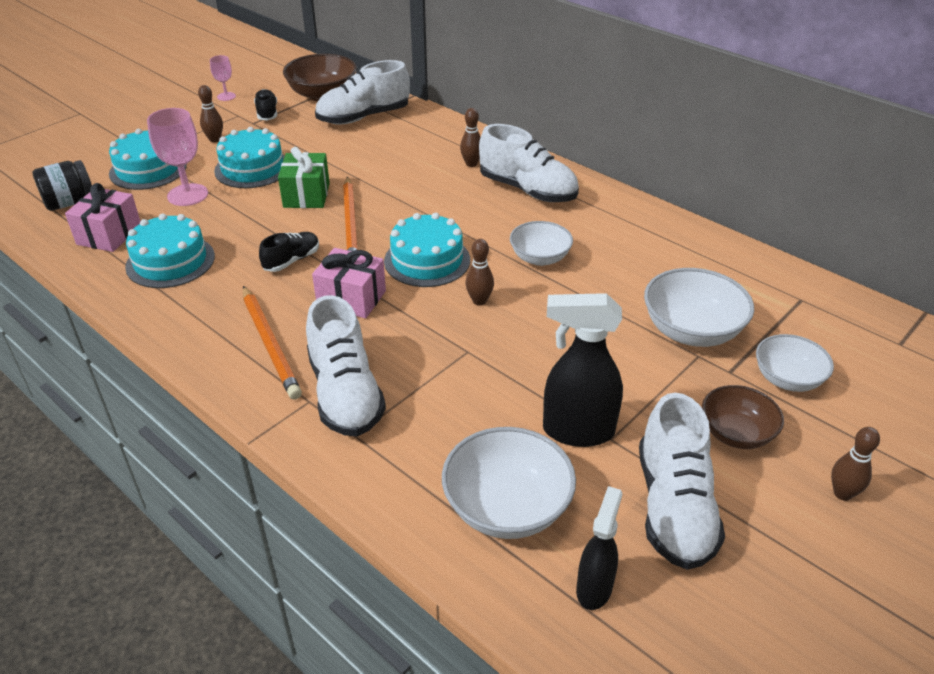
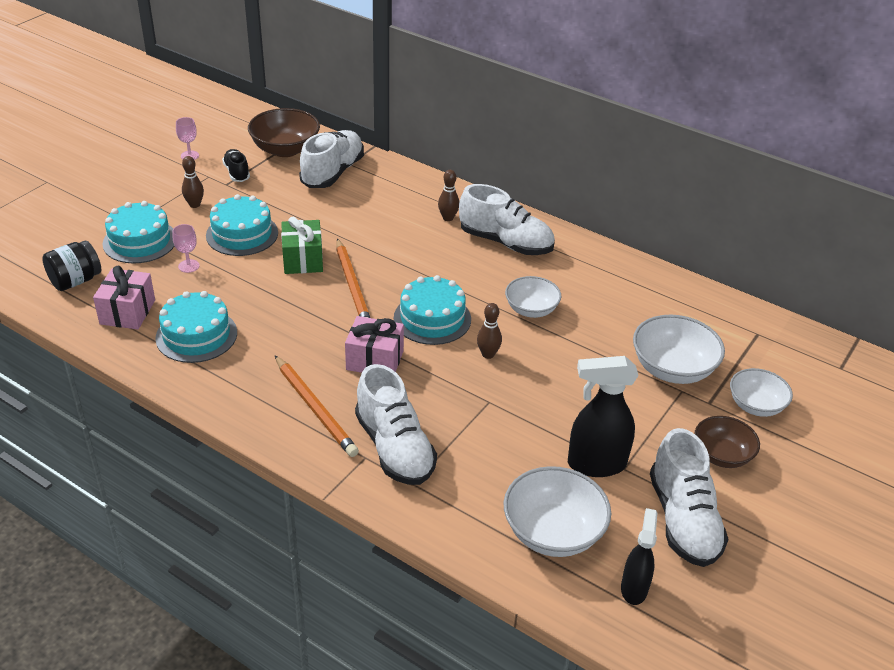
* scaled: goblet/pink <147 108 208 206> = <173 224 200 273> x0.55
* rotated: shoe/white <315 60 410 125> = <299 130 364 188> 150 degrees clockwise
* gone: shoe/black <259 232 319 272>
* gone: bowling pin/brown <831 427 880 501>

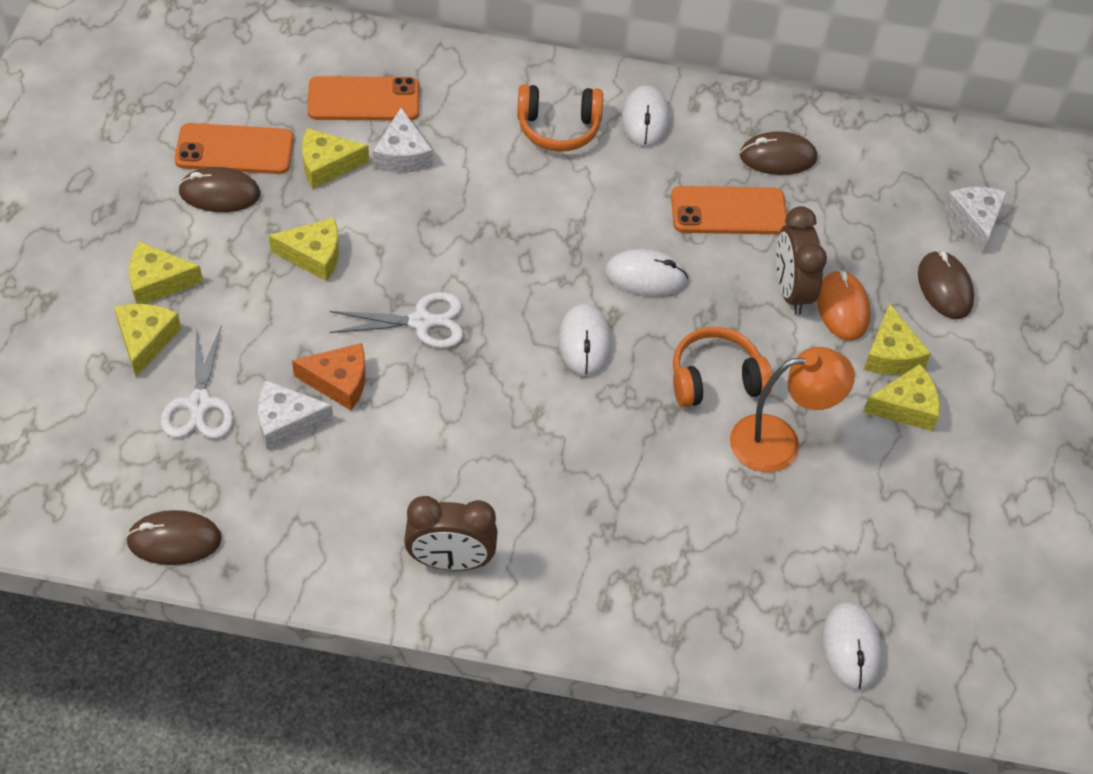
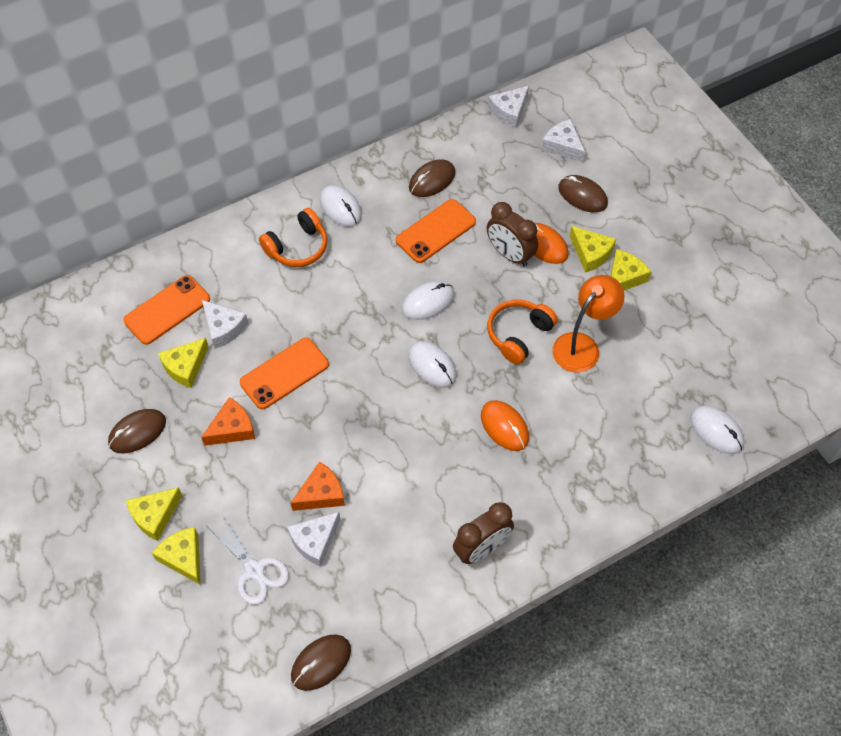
* repainted: cheese/yellow <269 218 339 281> to cheese/orange <201 397 255 446>
* shifted: phone/orange <175 123 294 174> to <240 338 329 409>
* new: mouse/orange <481 400 529 451>
* new: cheese/white <488 86 529 128>
* gone: scissors/white <330 292 463 348>

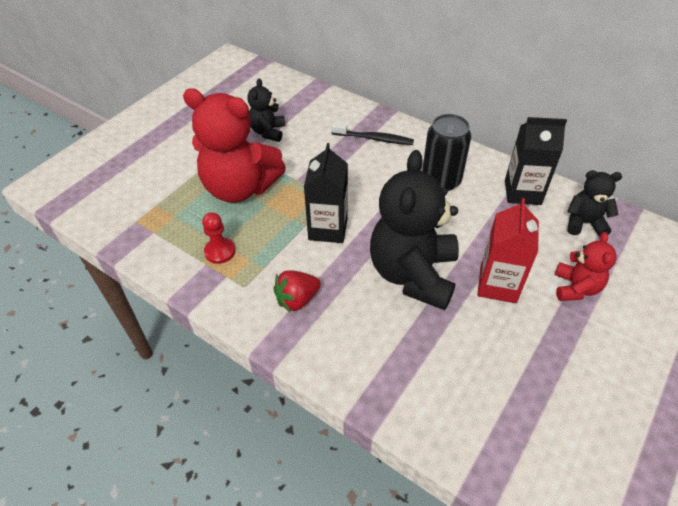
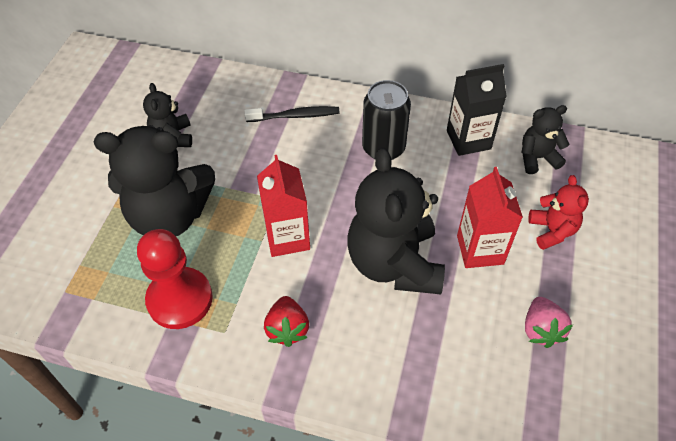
* repainted: teddy bear/red <183 88 286 203> to teddy bear/black <93 125 215 236>
* scaled: pawn/red <202 212 235 264> = <137 229 213 329> x1.85
* repainted: carton/black <304 143 348 243> to carton/red <257 155 310 257>
* rotated: strawberry/red <273 270 321 313> = <264 296 309 347> 45 degrees counterclockwise
* new: strawberry/pink <525 297 573 348>

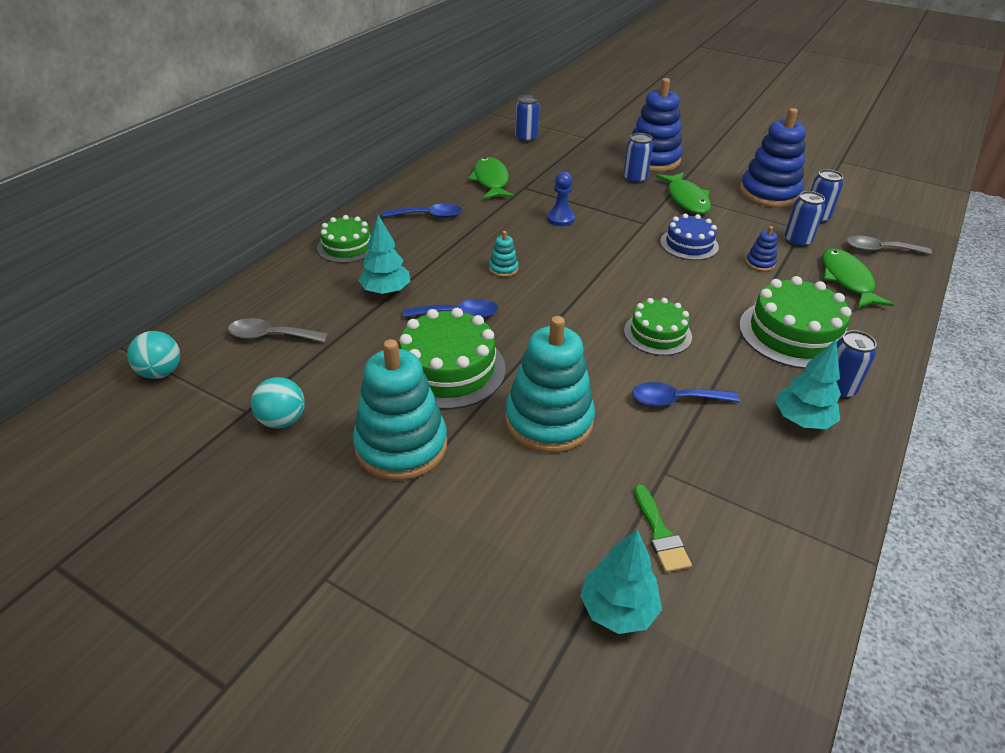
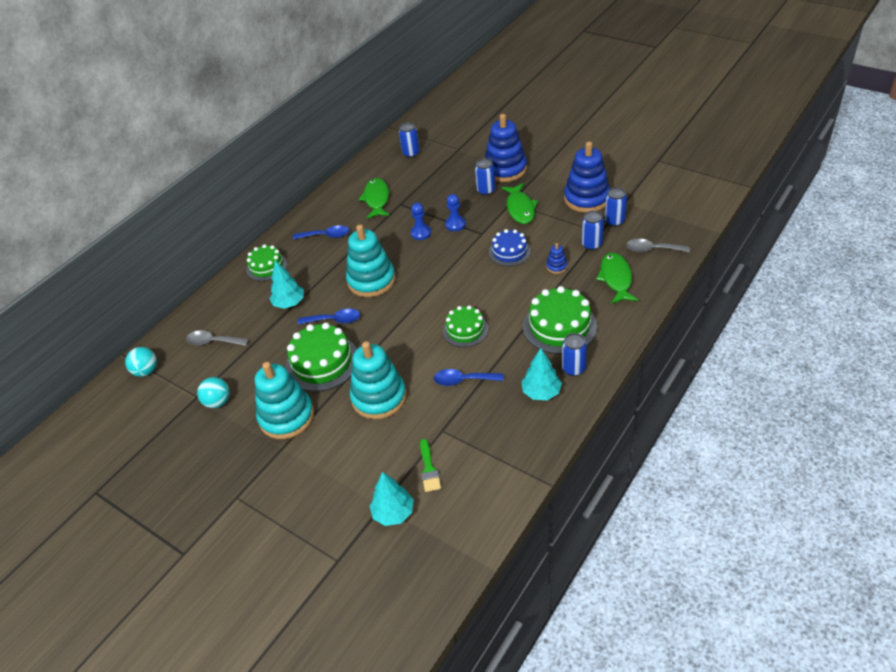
* scaled: stacking toy/turquoise <489 231 519 277> = <346 224 395 297> x2.35
* new: pawn/blue <445 194 466 231>

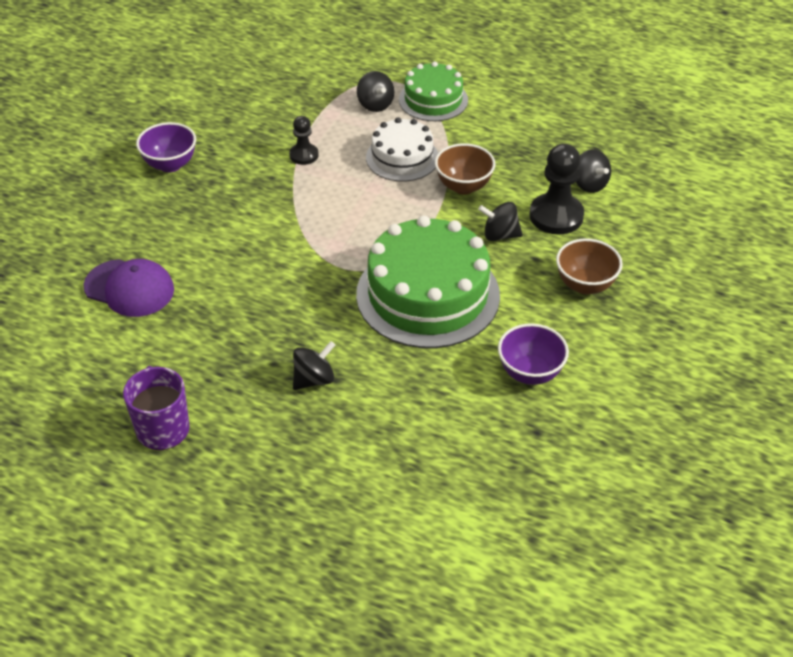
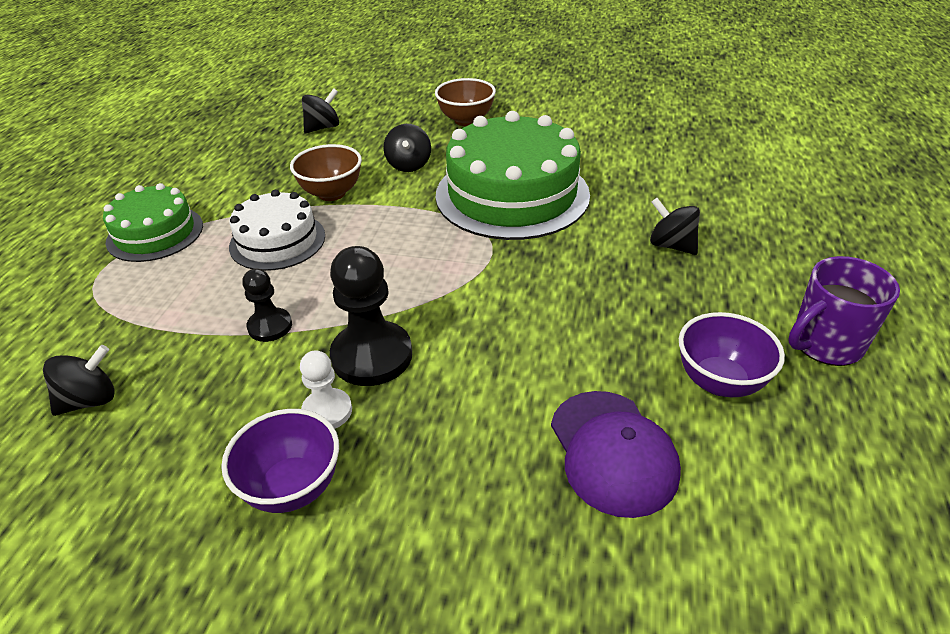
* shifted: spinning top/black <357 71 394 112> to <43 345 115 416>
* new: pawn/white <300 350 352 429>
* shifted: pawn/black <529 144 584 234> to <330 246 412 386>
* rotated: cap/purple <83 259 174 317> = <551 391 681 518> 150 degrees clockwise
* shifted: bowl/purple <498 323 569 385> to <679 312 785 397>

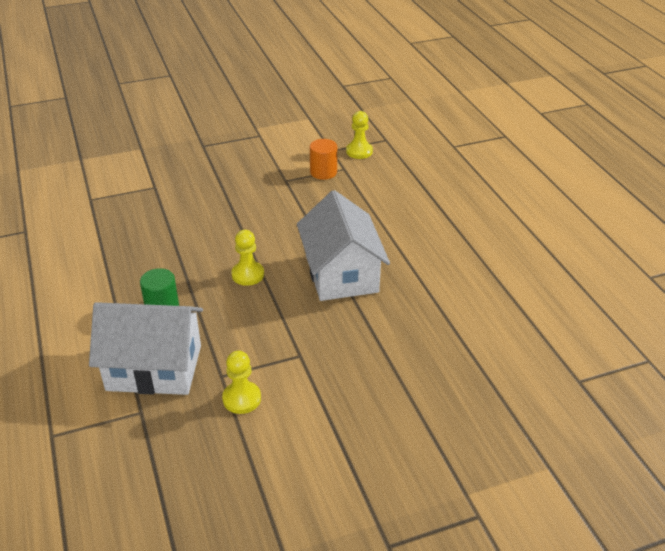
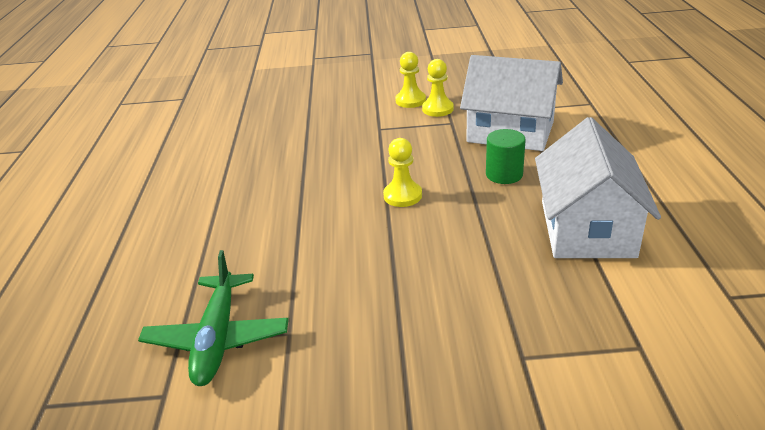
* swapped: cylinder/orange <310 139 337 180> to plane/green <138 250 289 386>
* shifted: pawn/yellow <346 111 373 159> to <395 52 426 108>
* shifted: house/white <297 190 390 301> to <535 117 661 258>

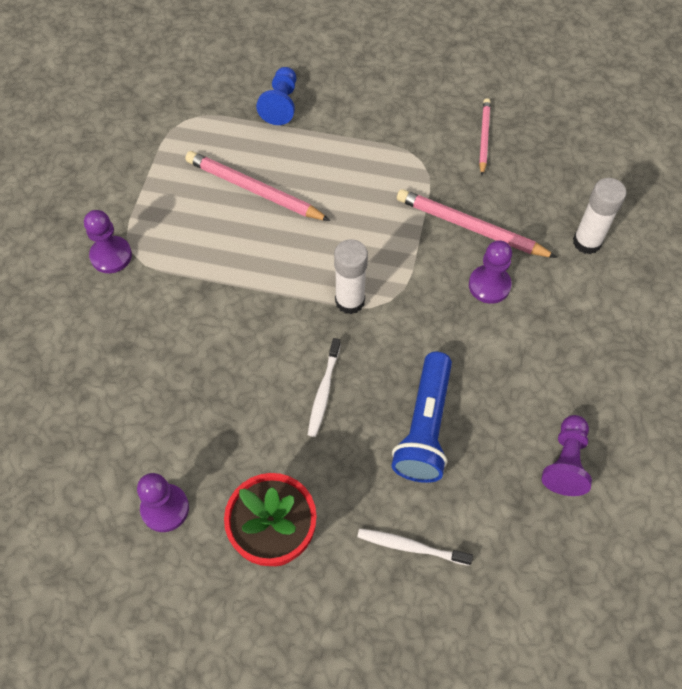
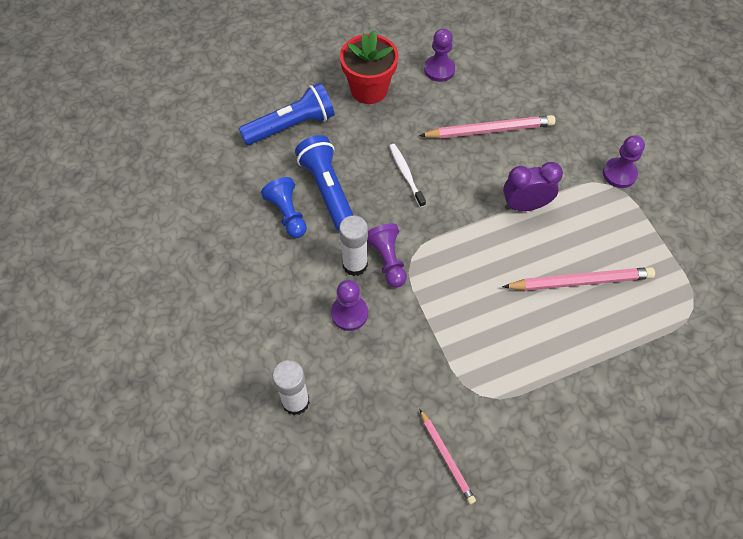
* swapped: toothbrush/white <357 528 473 566> to flashlight/blue <239 83 334 145>
* shifted: pawn/blue <256 67 296 125> to <261 177 307 238>
* shifted: glue stick/white <334 239 368 314> to <339 215 368 276>
* shifted: pawn/purple <542 415 592 496> to <367 223 407 288>
* shifted: pencil/pink <397 189 557 258> to <419 115 555 139>
* new: clock/purple <503 162 563 211>

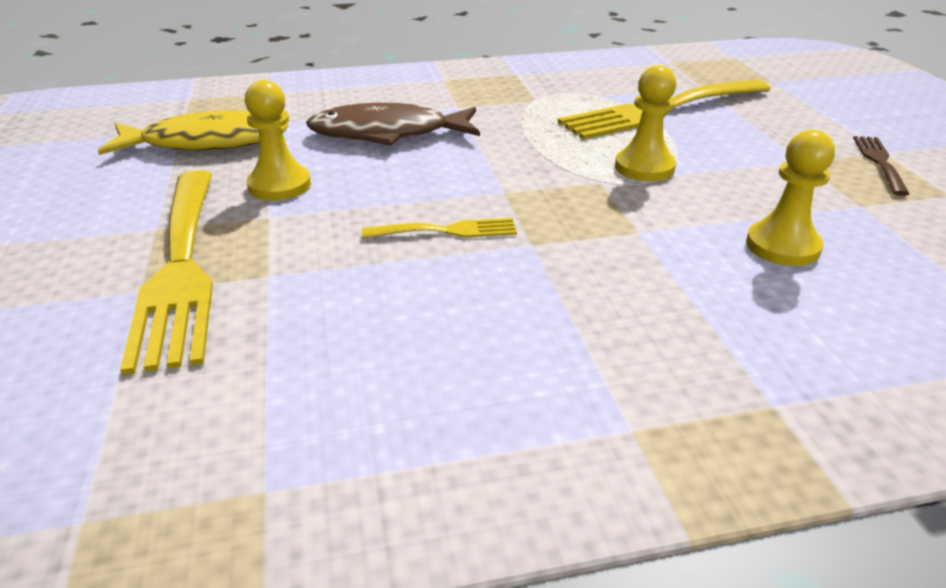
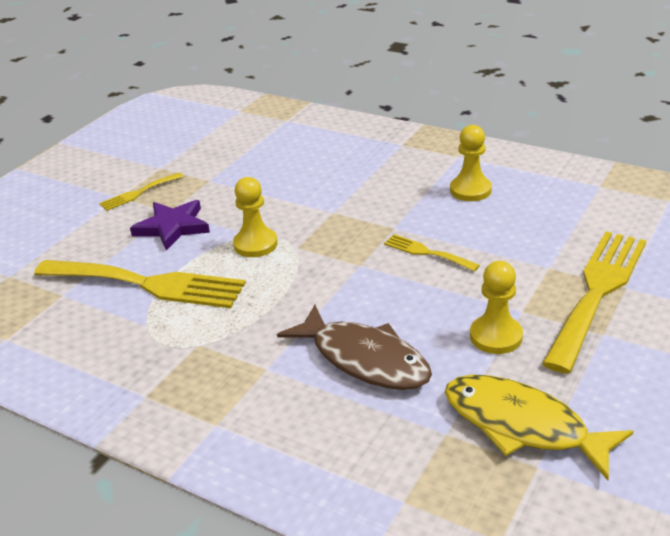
* repainted: fork/brown <853 136 909 196> to fork/yellow <99 172 184 211>
* new: star/purple <130 200 210 251>
* shifted: pawn/yellow <746 130 835 266> to <450 125 492 201>

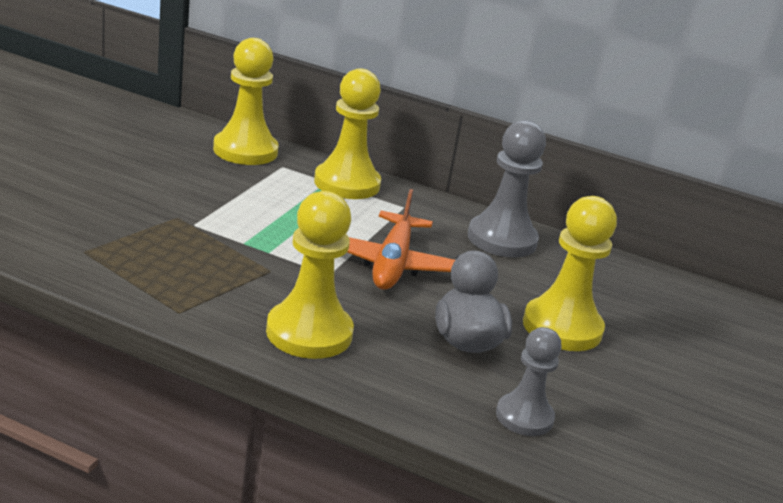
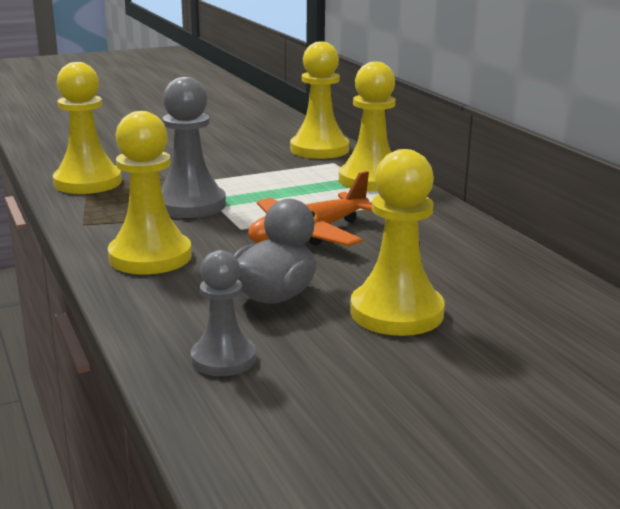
* new: pawn/yellow <53 62 122 194>
* shifted: pawn/grey <468 120 546 258> to <161 77 226 218>

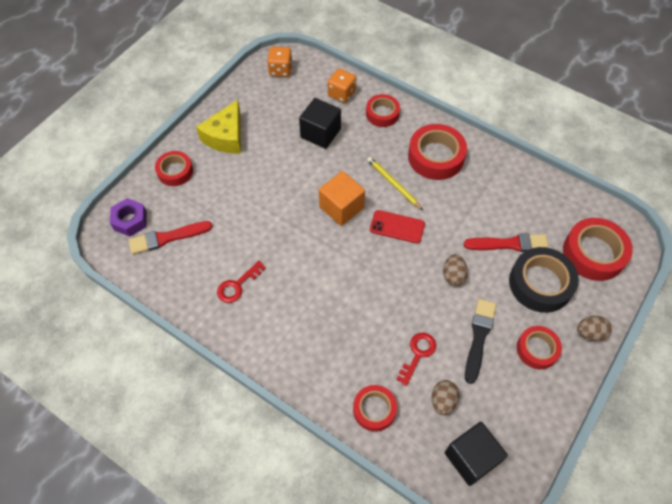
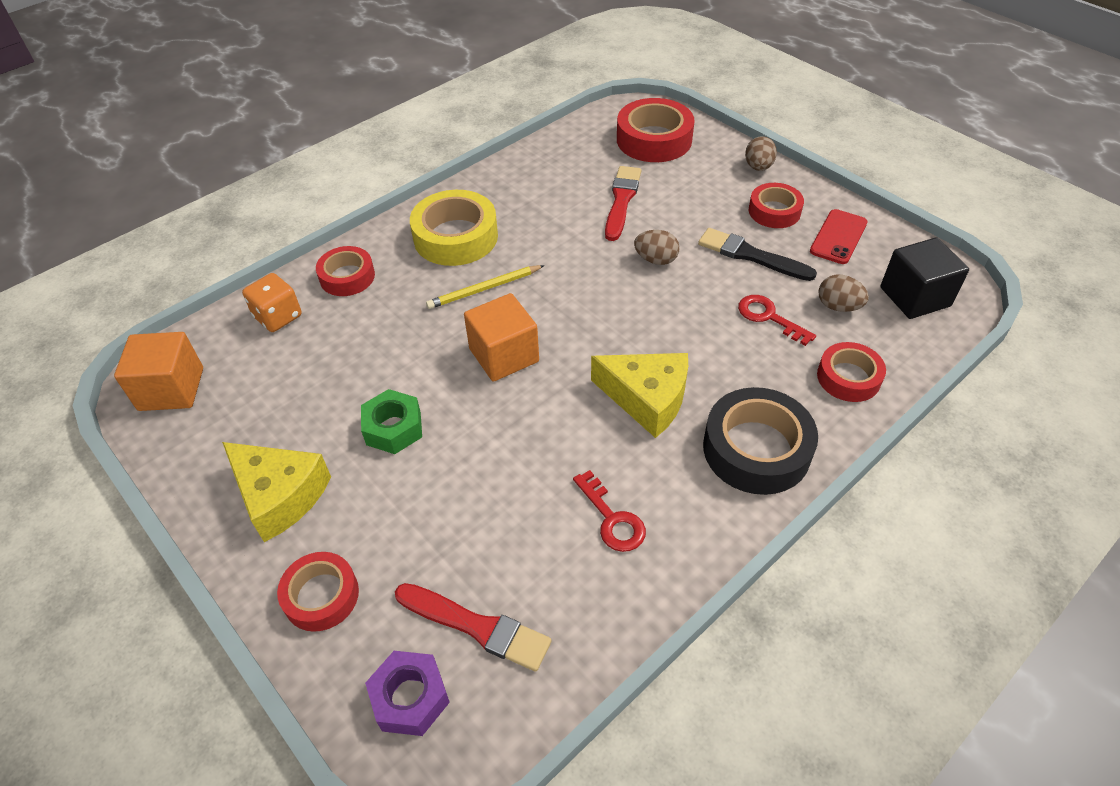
* swapped: dice/orange <267 47 292 77> to cube/orange <114 332 203 411>
* new: nut/green <361 389 422 454>
* rotated: brush/red <129 221 212 255> = <395 583 552 672> 60 degrees counterclockwise
* repainted: tape/red <408 124 467 180> to tape/yellow <410 190 498 266>
* new: cheese/yellow <591 353 688 438>
* shifted: tape/black <509 247 579 313> to <703 387 818 495>
* shifted: phone/red <370 210 425 243> to <810 209 867 264>
* gone: cube/black <299 98 341 149>

